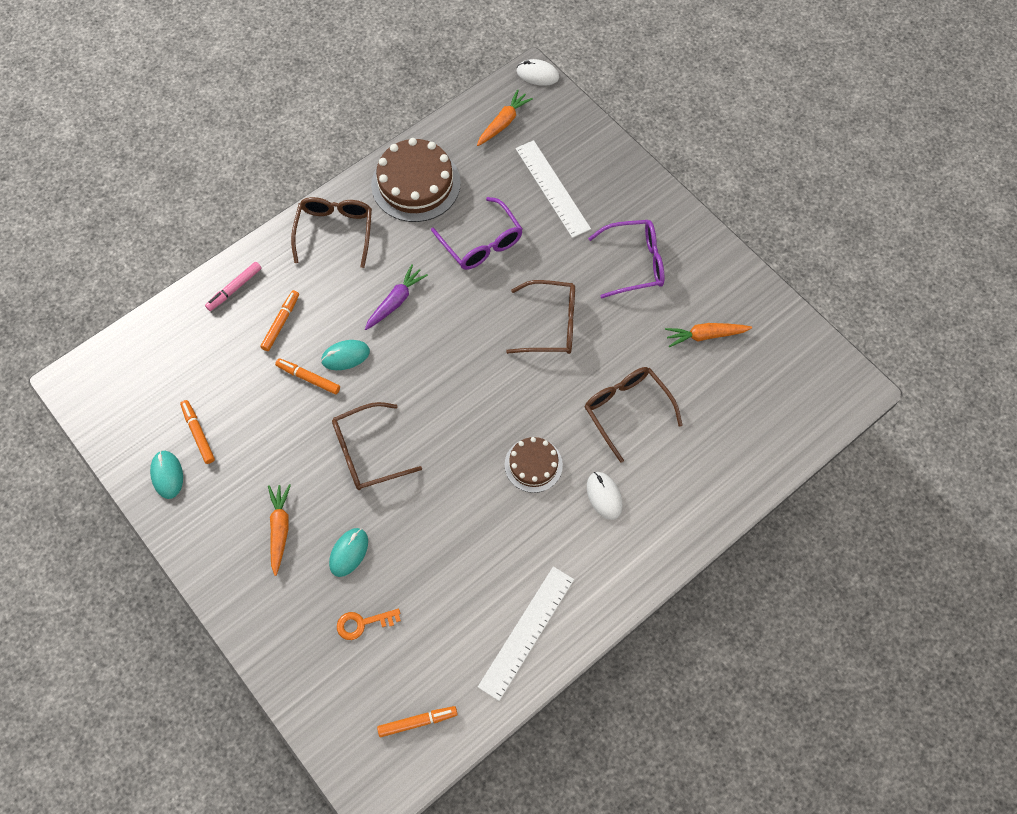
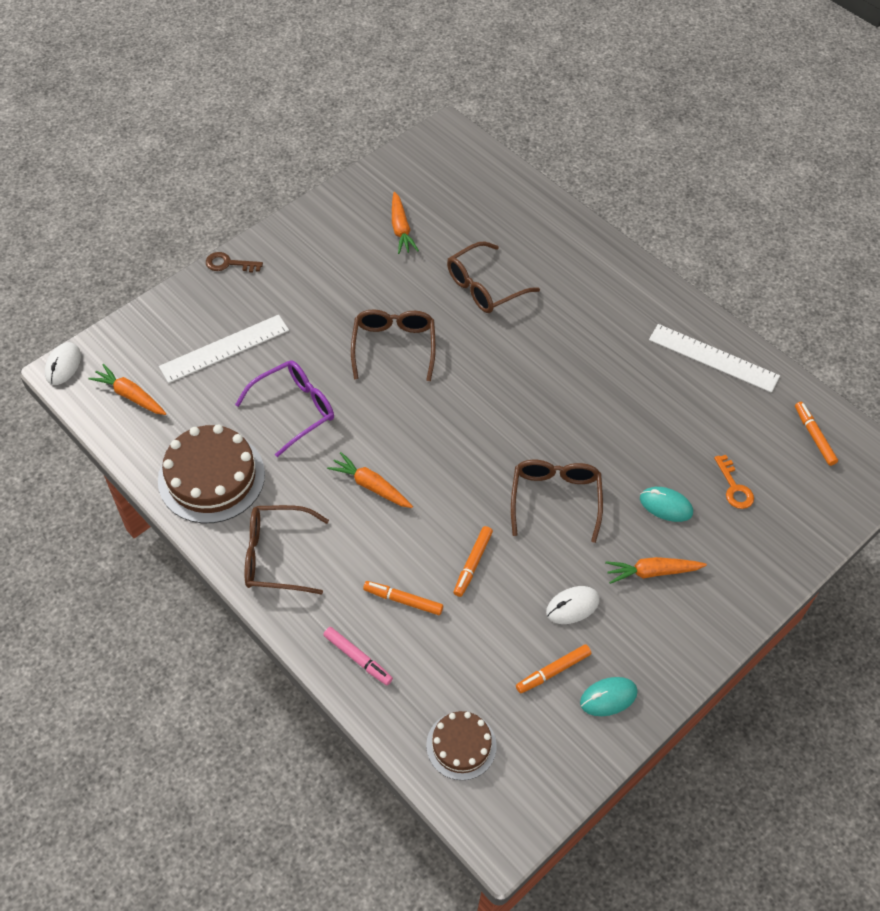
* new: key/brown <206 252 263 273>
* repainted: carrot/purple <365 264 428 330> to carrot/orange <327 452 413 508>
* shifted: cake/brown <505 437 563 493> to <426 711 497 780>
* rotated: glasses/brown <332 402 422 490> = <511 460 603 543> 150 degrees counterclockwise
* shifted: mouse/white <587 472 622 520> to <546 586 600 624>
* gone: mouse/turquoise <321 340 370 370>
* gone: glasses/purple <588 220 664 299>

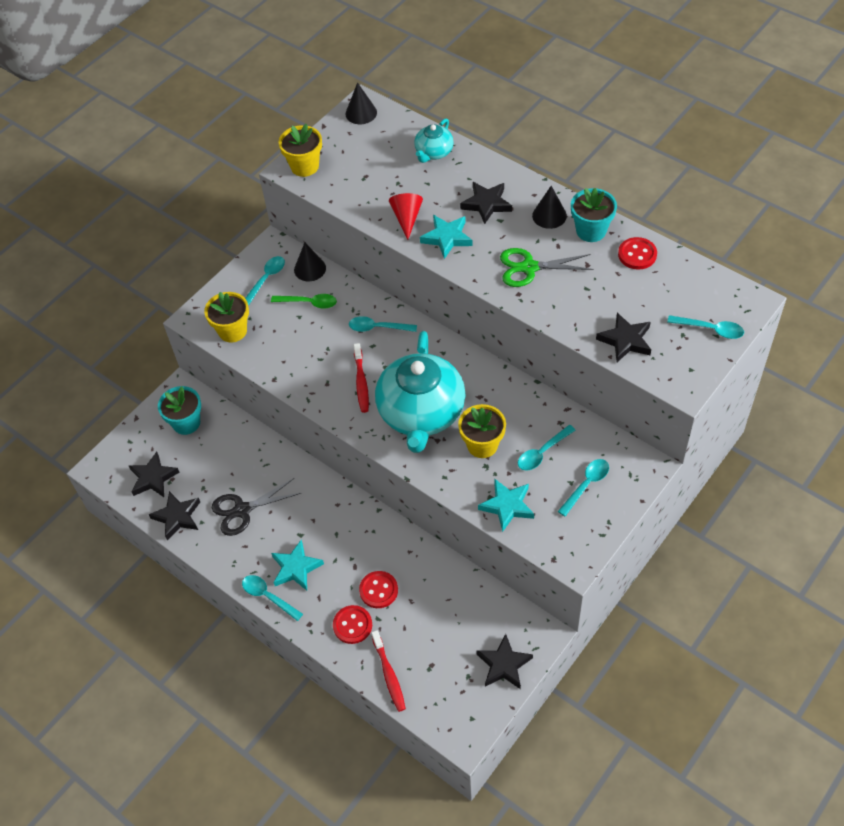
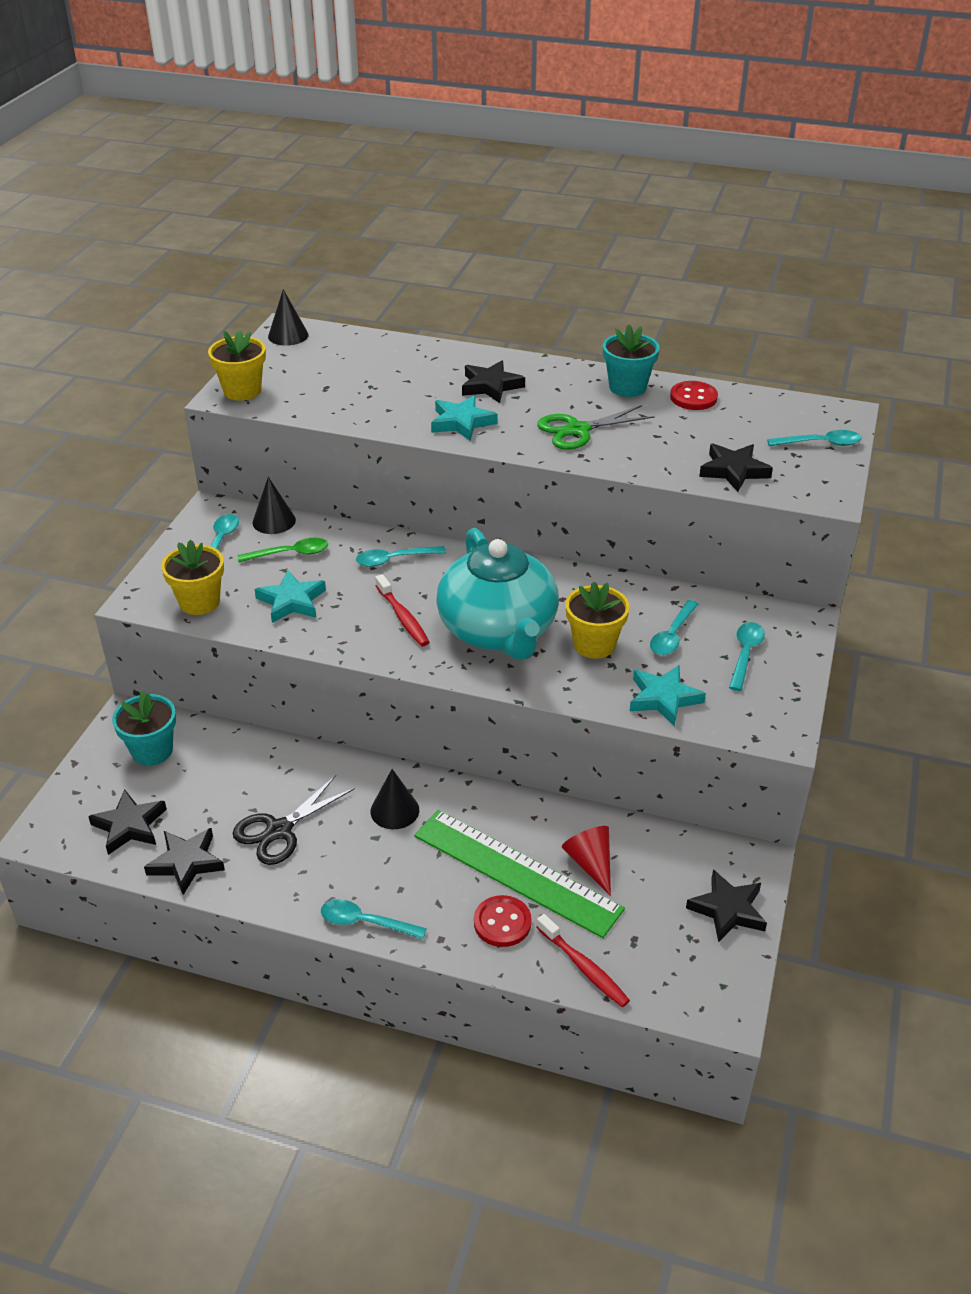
* shifted: star/turquoise <271 540 324 591> to <255 570 326 623>
* shifted: cone/black <532 186 567 229> to <370 769 419 829>
* swapped: button/red <359 571 398 608> to ruler/green <414 810 625 938>
* shifted: cone/red <389 193 423 240> to <562 826 611 896>
* gone: teapot/turquoise <414 118 454 163>

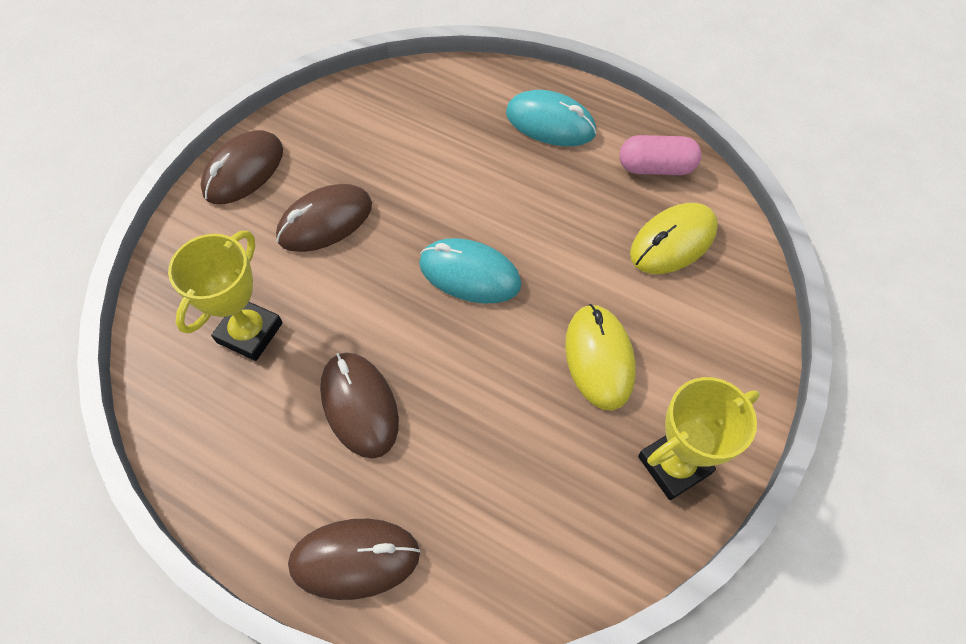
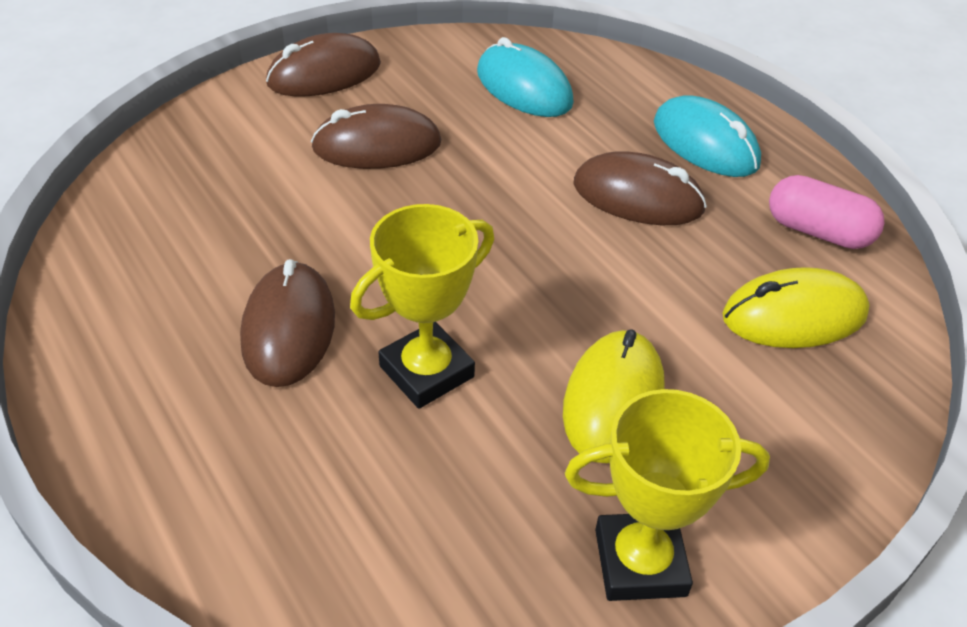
* shifted: trophy/yellow <168 231 283 361> to <350 204 494 409>
* shifted: mouse/turquoise <419 238 521 304> to <477 37 574 117>
* shifted: mouse/brown <288 519 420 600> to <573 151 707 225>

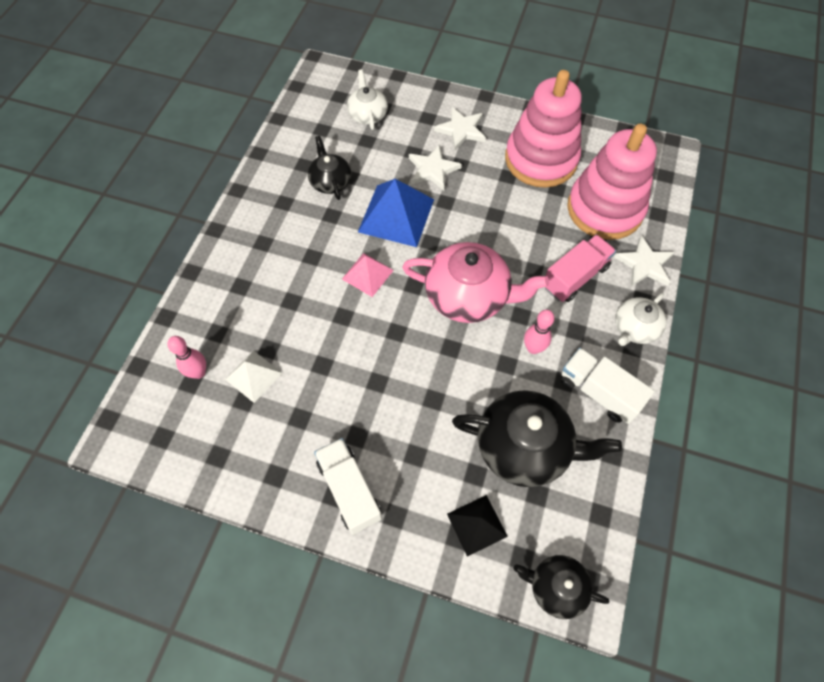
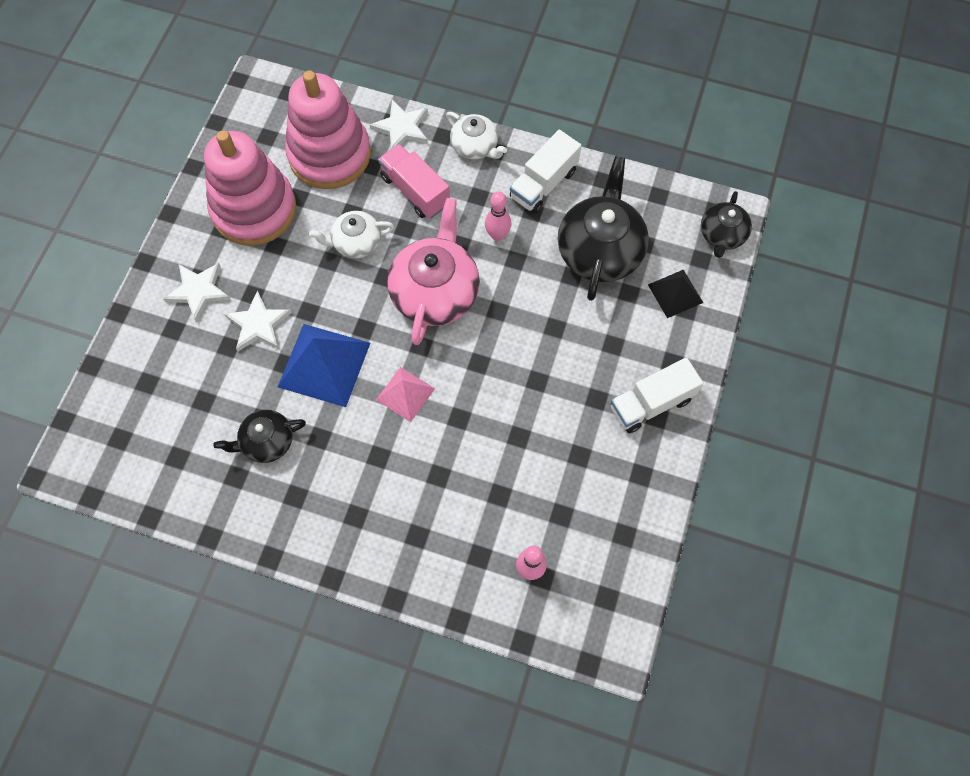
* shifted: teapot/white <347 69 388 130> to <309 211 394 258>
* gone: pyramid/white <225 351 282 403>

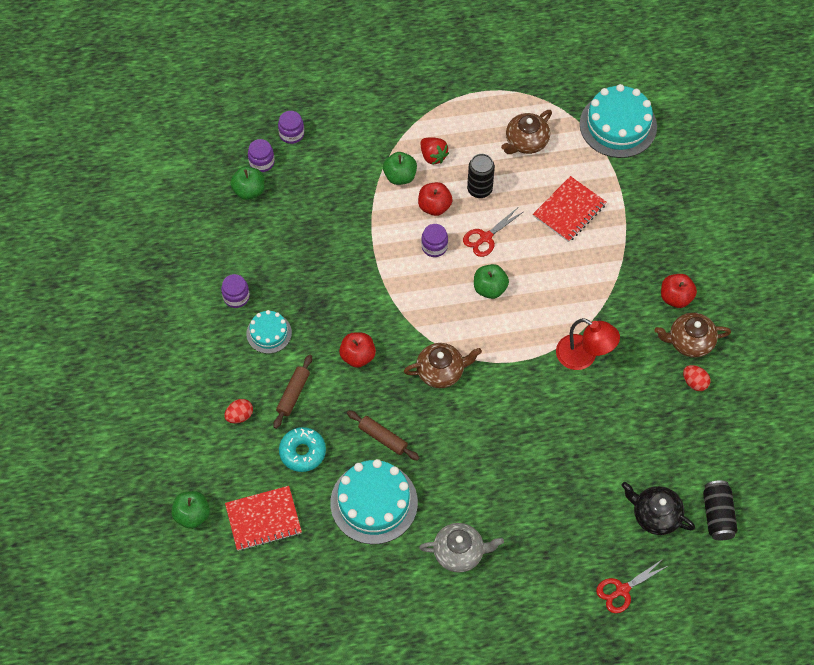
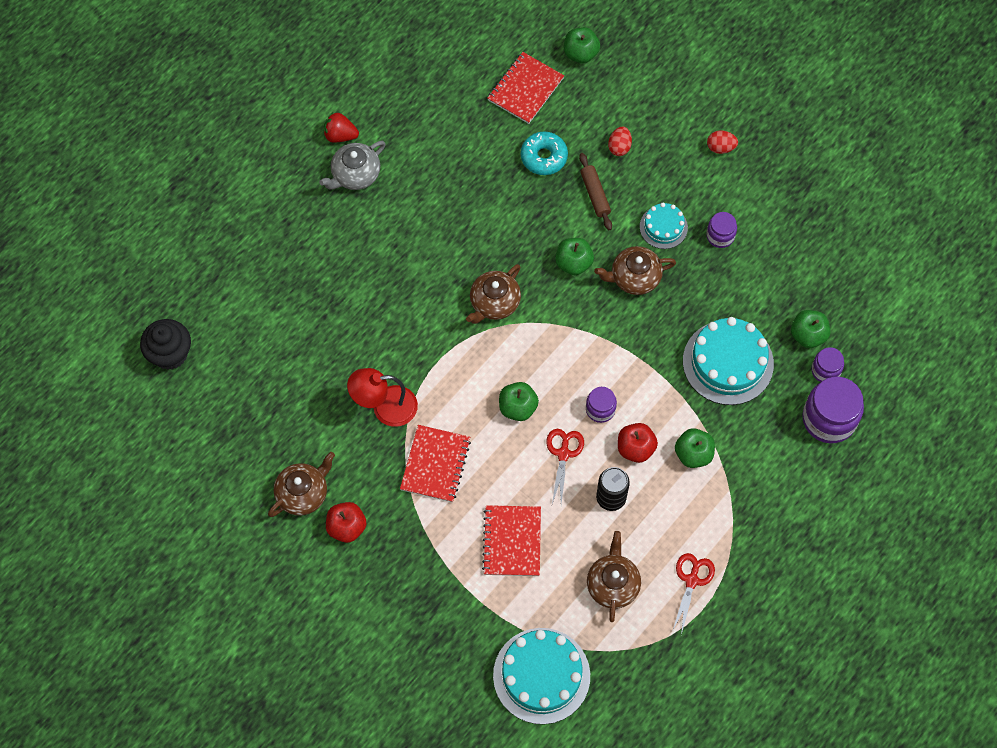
* swapped: can/black <703 481 738 541> to cupcake/black <140 319 191 370>
* shifted: strawberry/red <420 137 449 164> to <324 112 359 143>
* new: notebook/red <400 425 471 502>
* repainted: apple/red <339 332 376 368> to apple/green <555 238 594 275>
* new: teapot/brown <594 246 676 295>
* shifted: scissors/red <596 559 668 613> to <672 553 715 635>
* shifted: cake/turquoise <330 459 418 544> to <683 317 774 405>
* shifted: egg/red <683 365 710 391> to <707 130 738 154>
* scaled: jar/purple <278 111 304 144> = <802 377 864 443> x1.84
* gone: rolling pin/brown <347 411 420 461>
* gone: teapot/black <621 482 695 535>

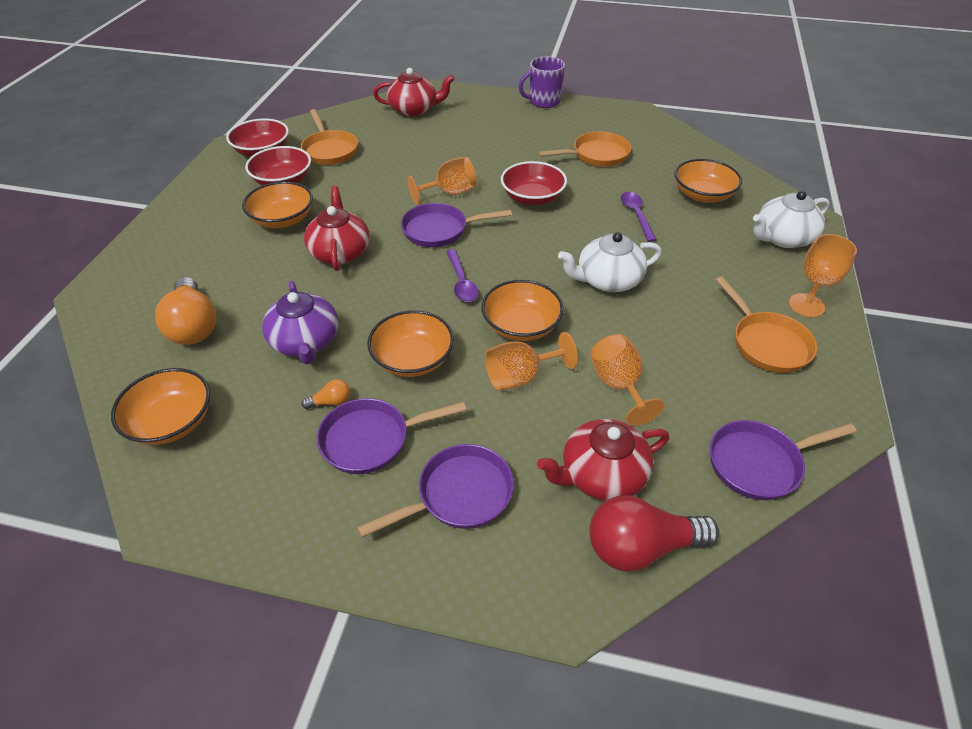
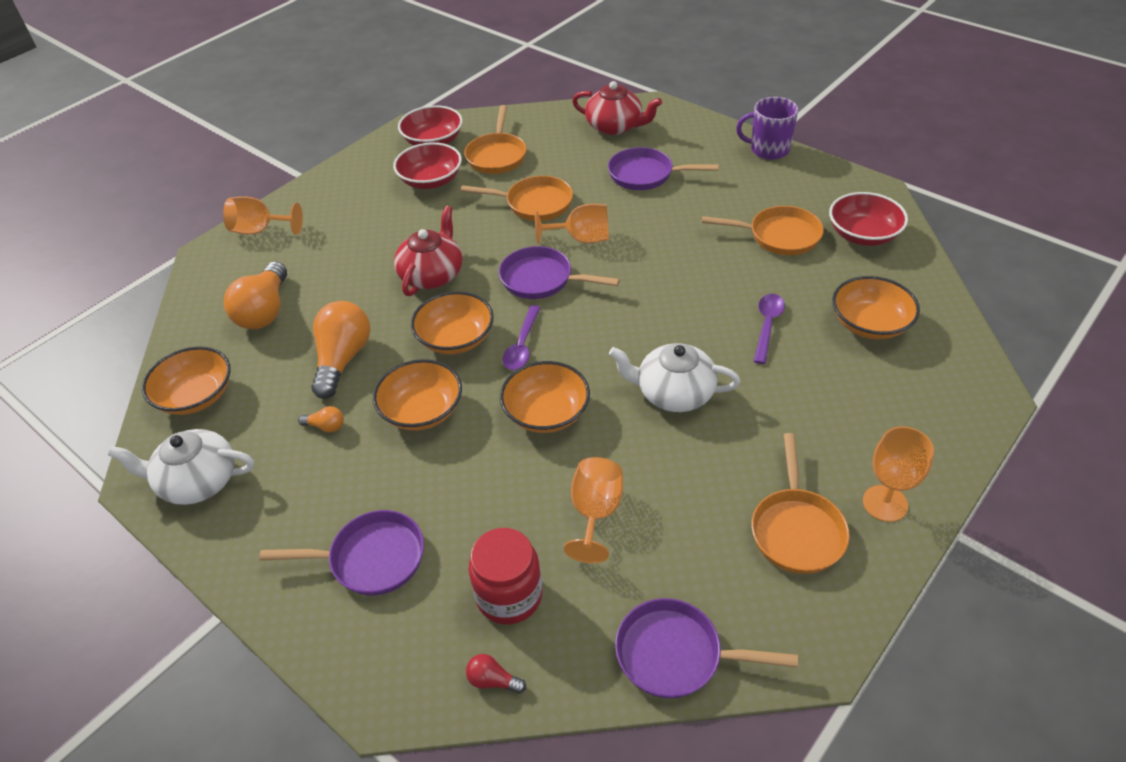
* shifted: teapot/white <753 191 830 248> to <108 429 254 505>
* shifted: goblet/orange <485 332 578 390> to <223 196 303 235>
* swapped: teapot/purple <262 281 338 364> to light bulb/orange <311 301 370 399>
* shifted: bowl/orange <242 181 313 228> to <411 291 494 355>
* new: pan/orange <461 176 573 221>
* scaled: light bulb/red <590 495 719 571> = <466 654 526 694> x0.44
* swapped: teapot/red <537 419 669 501> to jar/red <469 528 542 624>
* shifted: pan/purple <317 398 467 474> to <608 147 719 190>
* shifted: bowl/red <501 161 567 206> to <829 192 908 246>

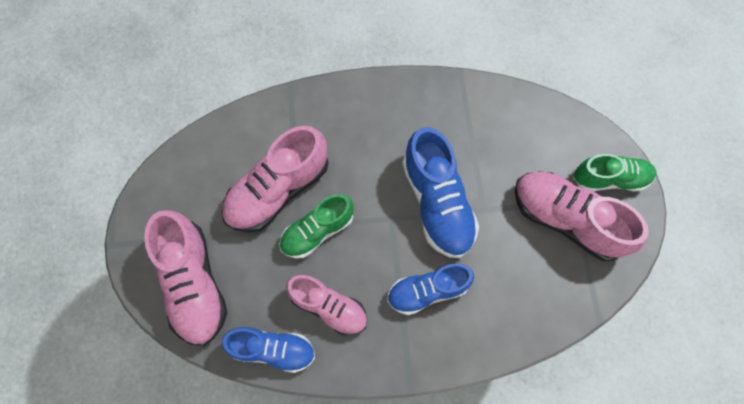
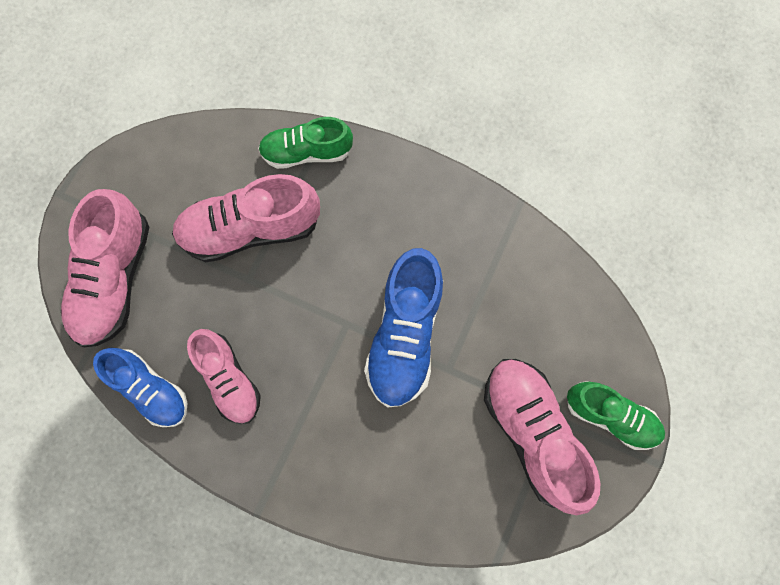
* shifted: shoe/green <279 194 354 258> to <258 117 353 169>
* gone: shoe/blue <387 263 474 315>

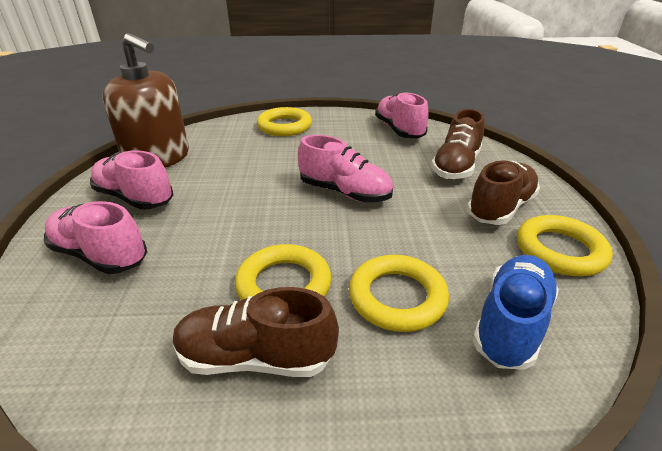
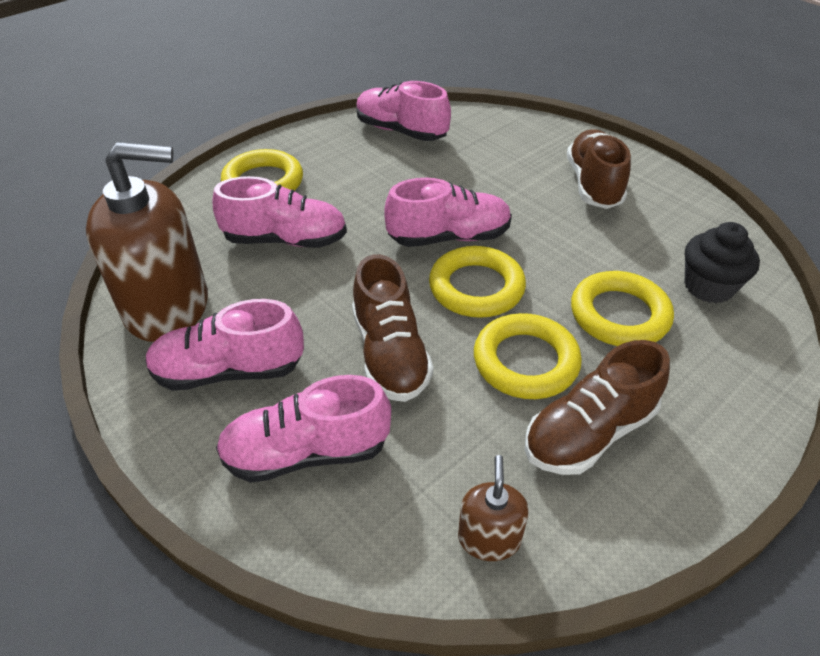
* new: shoe/pink <213 176 347 248>
* shifted: shoe/brown <431 109 485 179> to <352 254 433 402>
* shifted: ring/yellow <517 215 613 276> to <429 246 526 318>
* new: soap dispenser/brown <458 455 529 561>
* swapped: shoe/blue <472 255 559 370> to cupcake/black <685 222 760 303>

